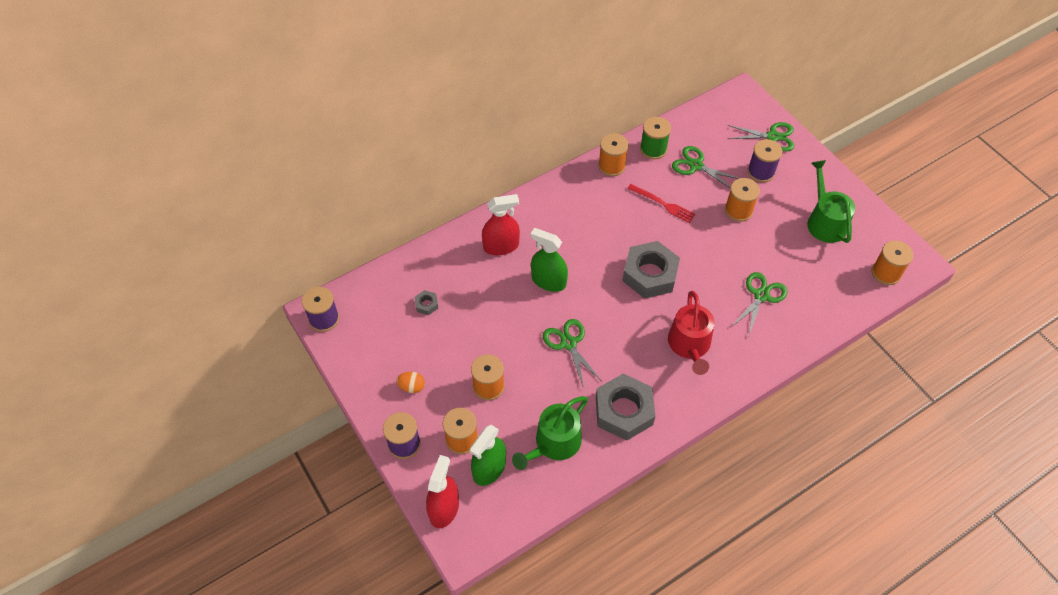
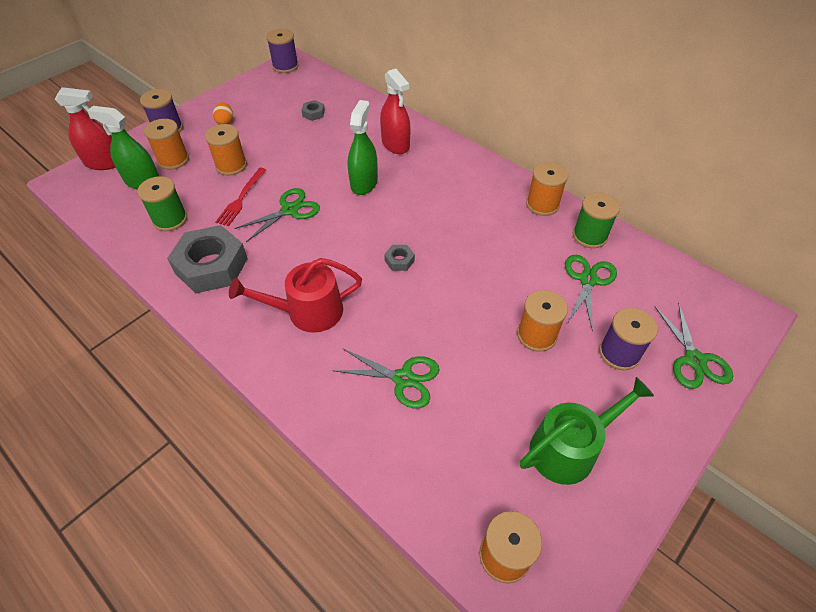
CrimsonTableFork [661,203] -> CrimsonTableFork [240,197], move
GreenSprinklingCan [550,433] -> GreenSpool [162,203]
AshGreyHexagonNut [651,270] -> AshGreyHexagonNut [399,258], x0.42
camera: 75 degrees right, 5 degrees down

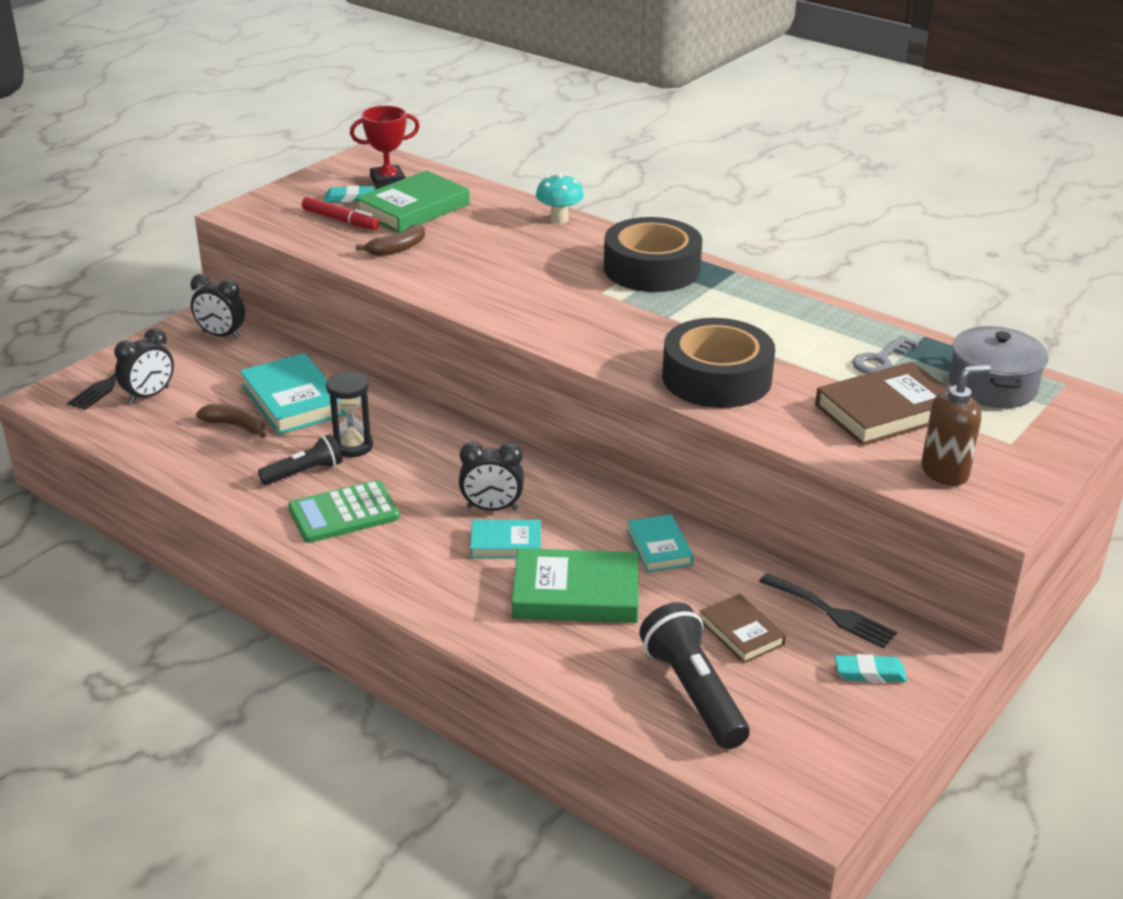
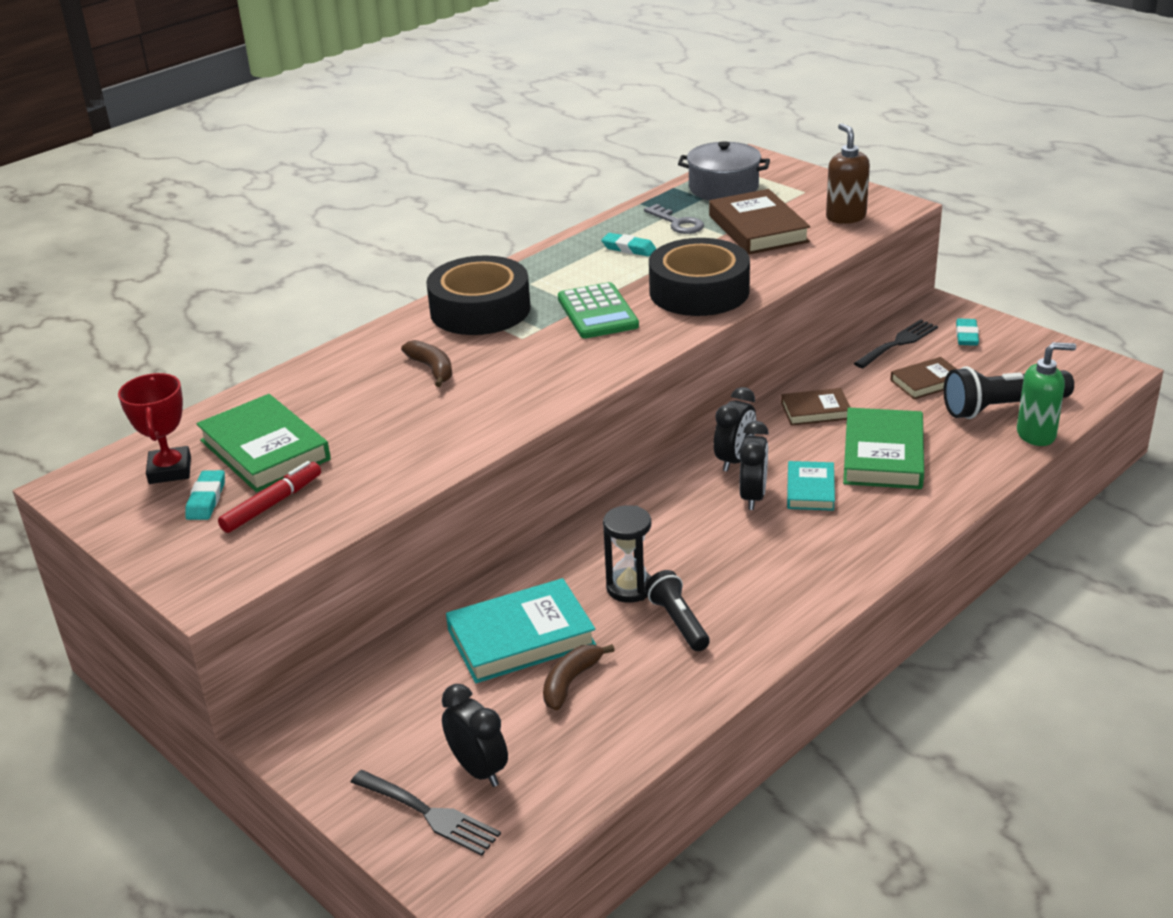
AquaMushroom [560,199] -> none
none -> AquaEraser [628,244]
none -> GreenSoapPump [1046,394]
EbonyBedsideClock [218,306] -> EbonyBedsideClock [735,429], move
GreenAddingMachine [344,511] -> GreenAddingMachine [598,310], move
BrownBanana [390,240] -> BrownBanana [426,363], move
AquaHardcover [660,543] -> BrownHardcover [816,406]
camera: 80 degrees left, 0 degrees up

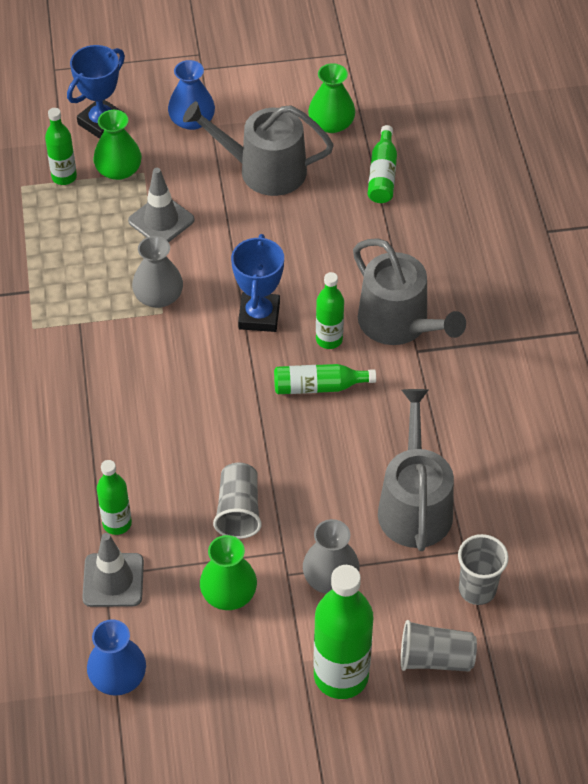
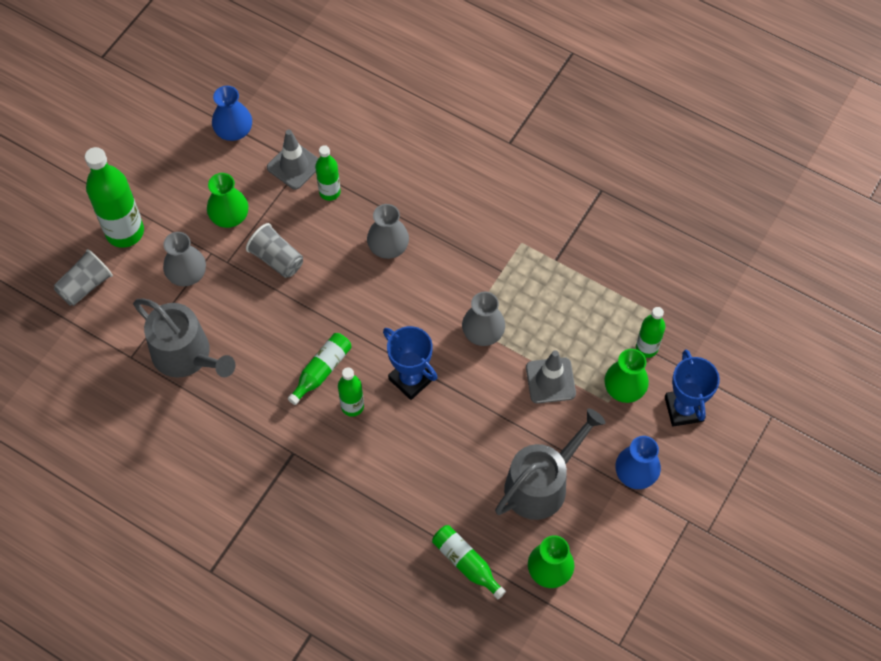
AshGreySprinklingCan [409,291] -> none
AshGreyCup [483,569] -> none
none -> AshGreyFlowerVase [388,231]
camera: 130 degrees right, 10 degrees up

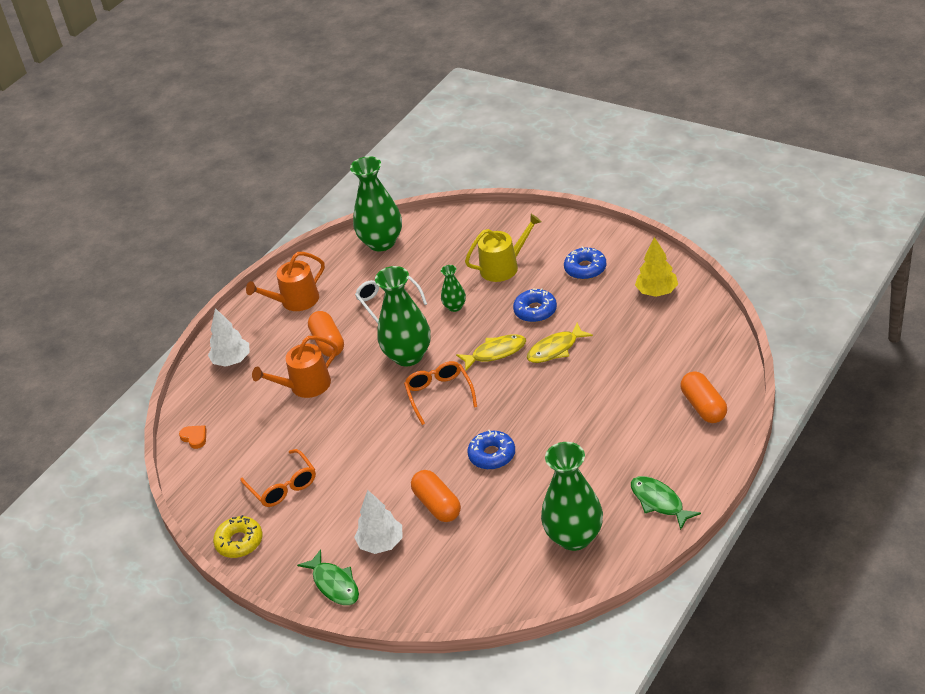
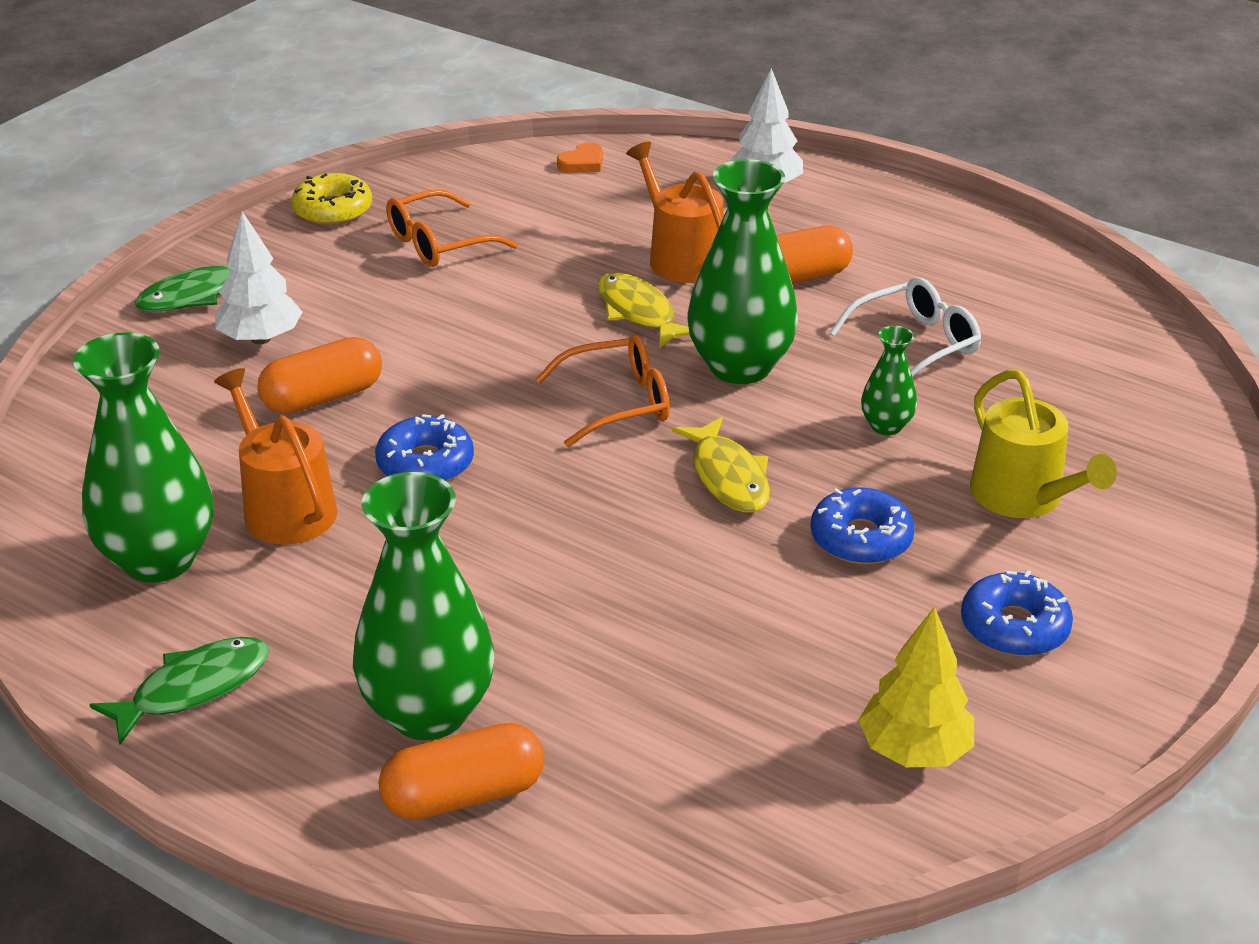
OrangeSprinklingCan [285,281] -> OrangeSprinklingCan [275,456], move
GreenFlowerVase [376,203] -> GreenFlowerVase [423,606], move
YellowToyFish [560,343] -> YellowToyFish [644,310], move
camera: 85 degrees right, 5 degrees down

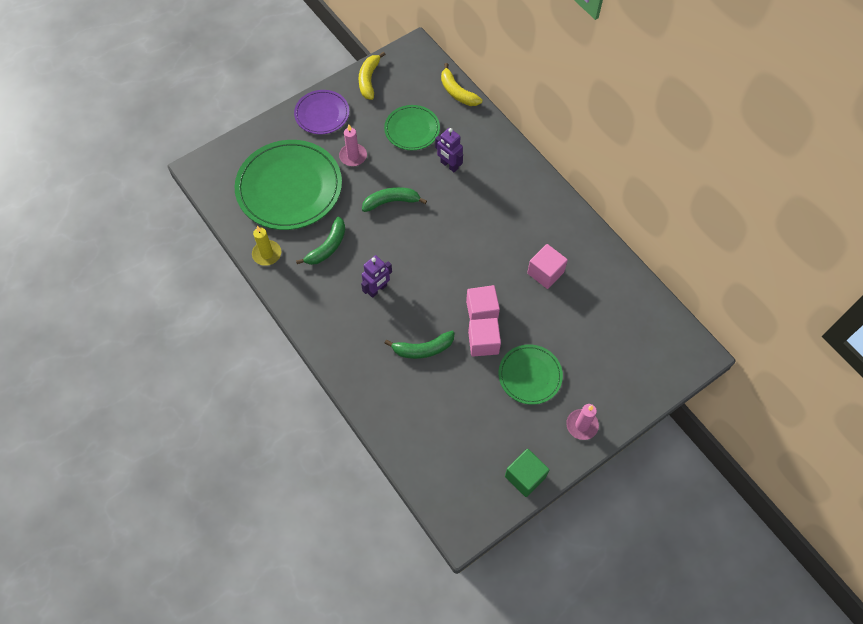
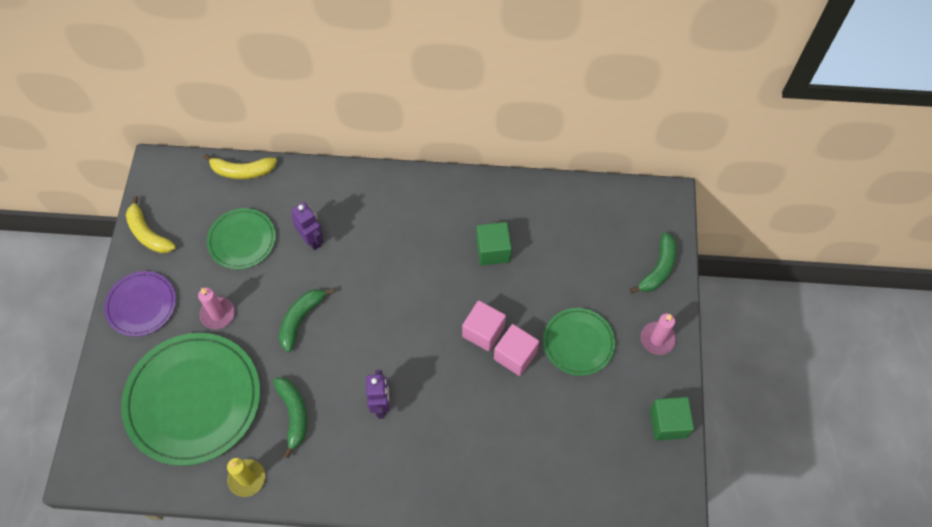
GreenBanana [419,345] -> GreenBanana [653,262], move
RosySolidCube [547,266] -> GreenSolidCube [494,243]
VioletRobot [449,150] -> VioletRobot [307,226], 120 degrees counterclockwise
camera: 50 degrees left, 0 degrees up

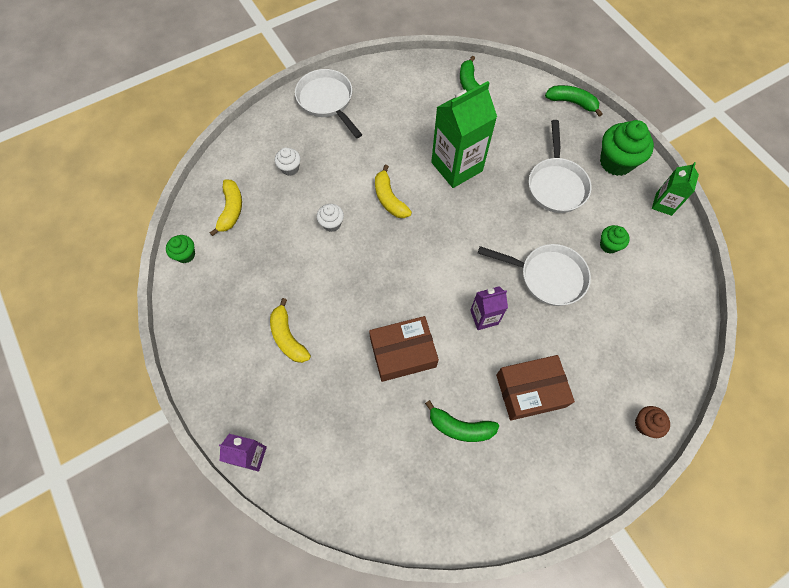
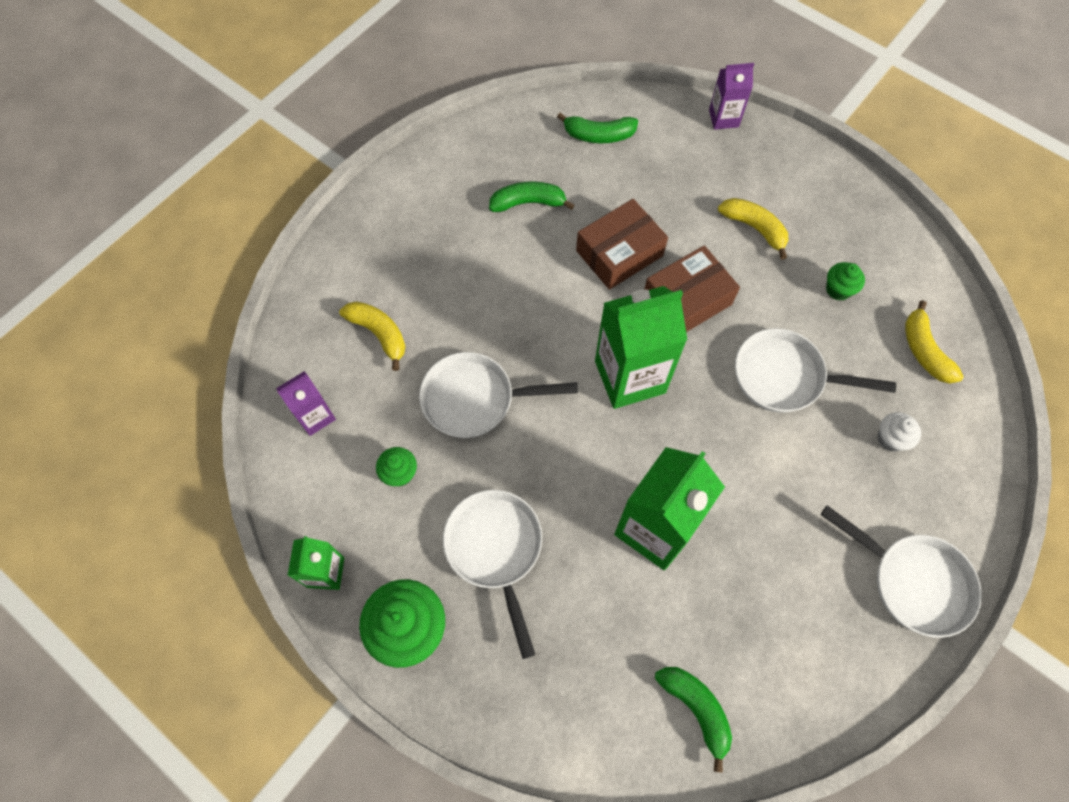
BrownFairyCake [652,422] -> none
none -> GreenMilkCarton [641,347]
GreenFairyCake [180,249] -> GreenFairyCake [845,281], move
YellowBanana [393,191] -> YellowBanana [372,336], move
VioletMilkCarton [489,308] -> VioletMilkCarton [306,403], move
BrownPackage [535,388] -> BrownPackage [692,288], move
GreenBanana [574,101] -> GreenBanana [597,127], move
PureWhiteFairyCake [330,218] -> PureWhiteSkillet [815,370]
camera: 160 degrees right, 0 degrees up

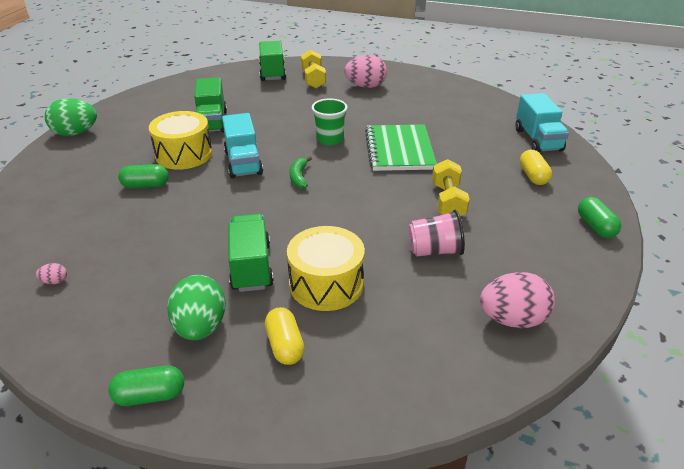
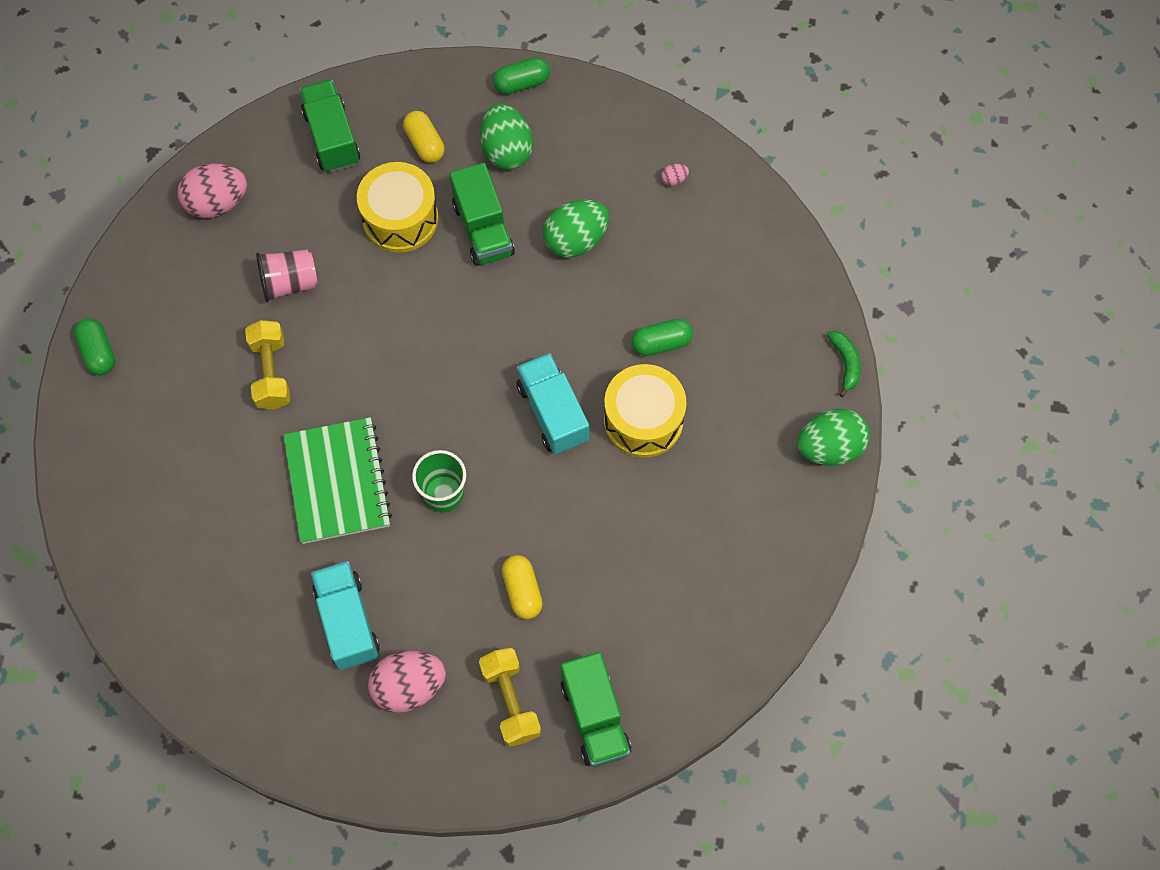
none -> GreenEgg [576,229]
GreenTruck [210,104] -> GreenTruck [329,126], move
GreenBanana [301,173] -> GreenBanana [844,364], move
AquaTruck [542,123] -> AquaTruck [345,615], move
YellowPillShape [536,167] -> YellowPillShape [522,587], move
camera: 170 degrees right, 30 degrees up

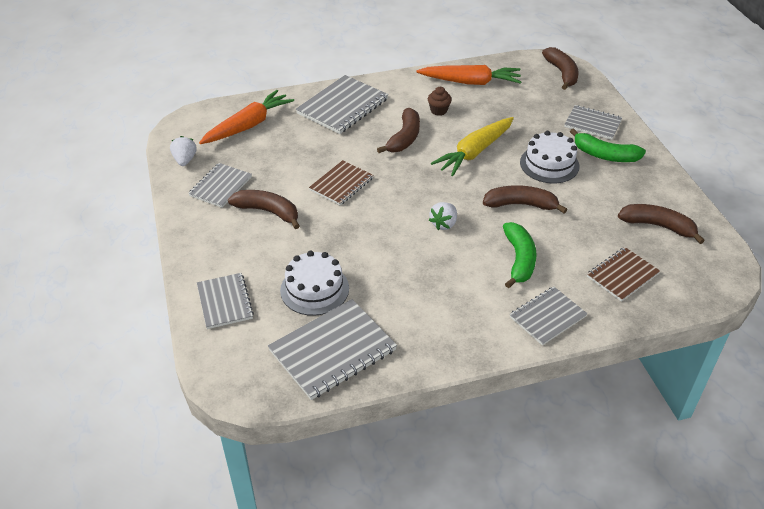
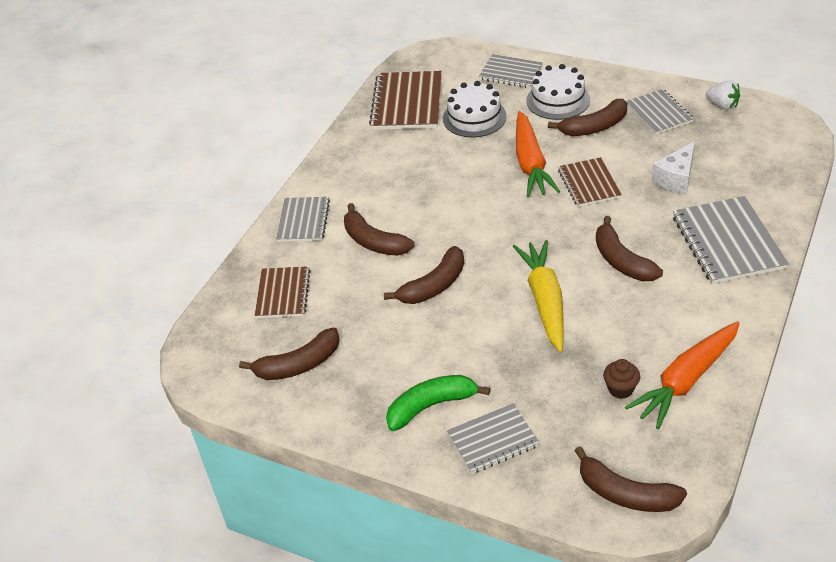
PureWhiteStrawberry [443,216] -> none
none -> PureWhiteCheeseWedge [673,167]
OrangeRootVegetable [246,117] -> OrangeRootVegetable [538,154], move
BrownFairyCake [440,101] -> BrownFairyCake [621,379], move
PureWhiteCake [549,157] -> PureWhiteCake [558,92], move
AshGreyNotebook [332,349] -> BrownNotebook [405,100]
GreenBanana [520,255] -> BrownBanana [379,229]
camera: 135 degrees right, 0 degrees up

